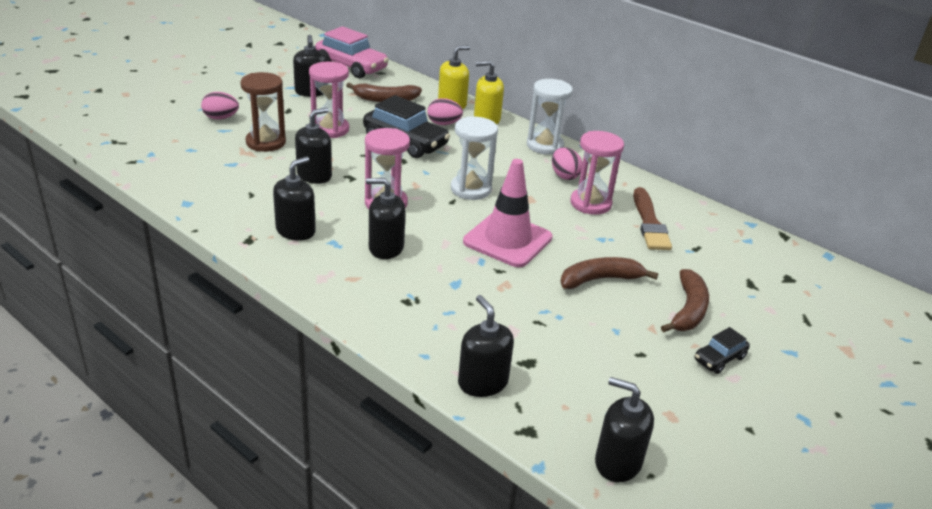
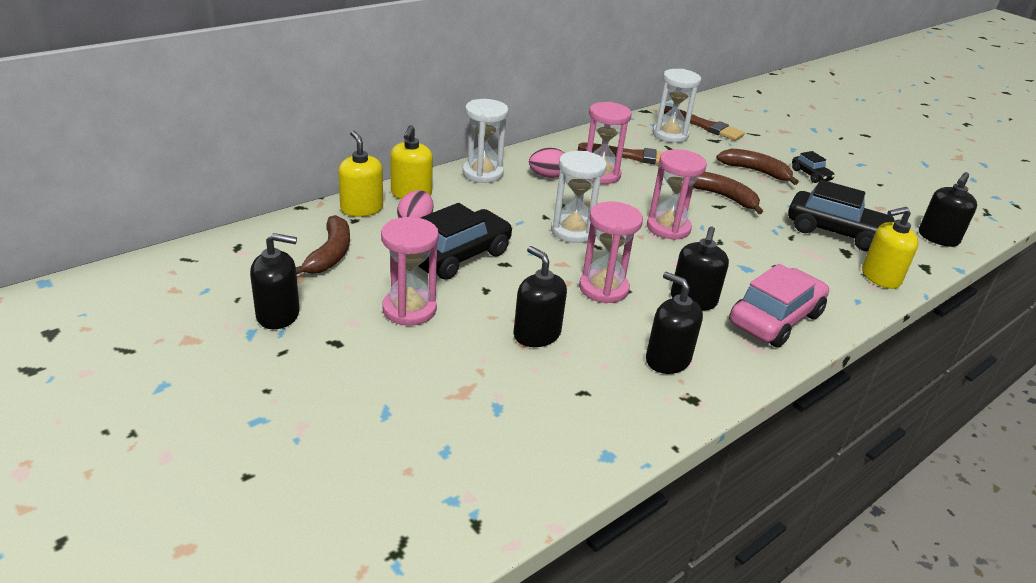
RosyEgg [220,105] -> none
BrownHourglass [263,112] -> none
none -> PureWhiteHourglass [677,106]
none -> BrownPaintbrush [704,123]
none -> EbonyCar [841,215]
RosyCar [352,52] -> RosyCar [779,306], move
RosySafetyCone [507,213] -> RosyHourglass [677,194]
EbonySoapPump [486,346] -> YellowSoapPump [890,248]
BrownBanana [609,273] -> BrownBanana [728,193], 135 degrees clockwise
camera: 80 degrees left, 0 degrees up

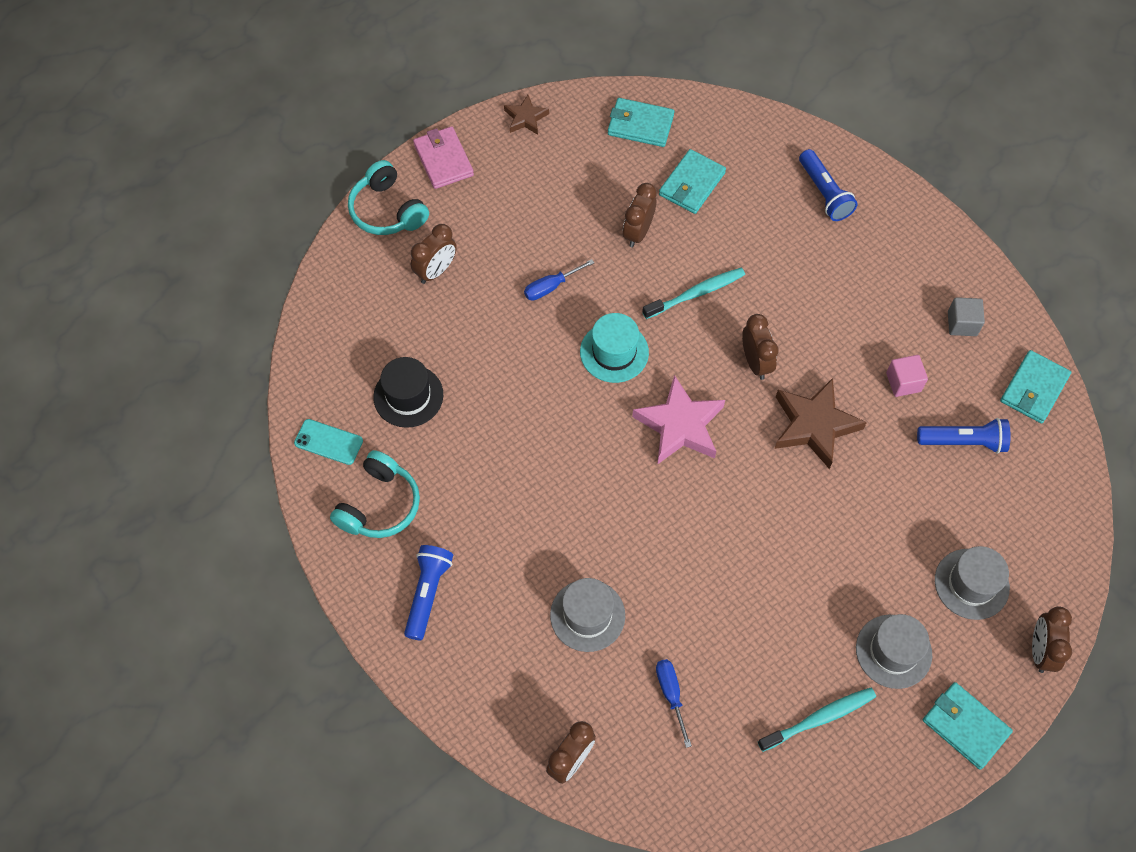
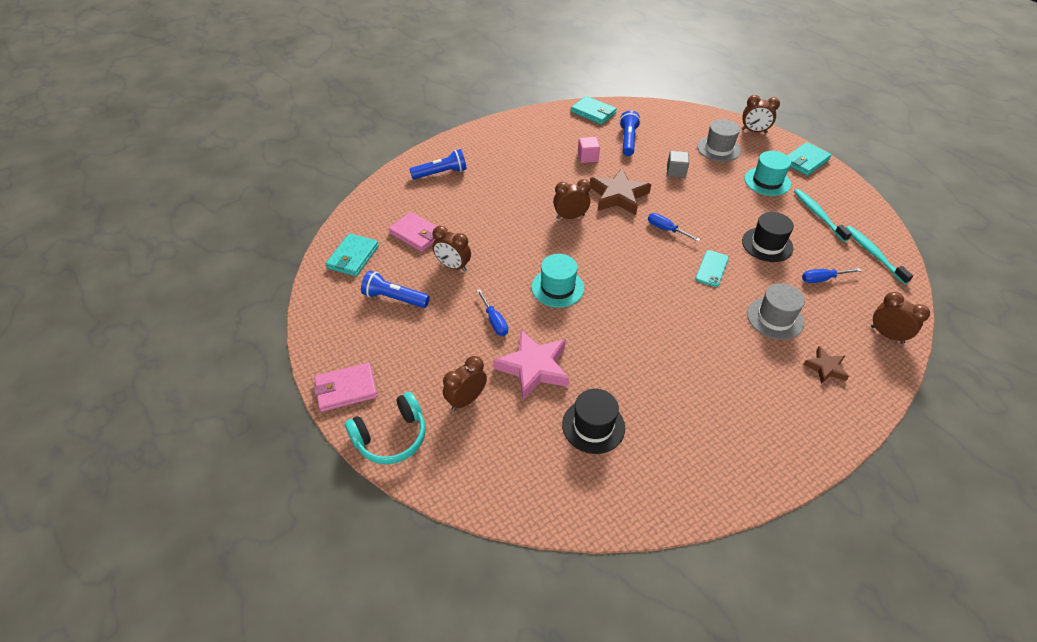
AquaHeadphones [375,494] -> none
none -> BlueFlatScrewdriver [674,227]
none -> EbonyTopHat [768,237]
AquaMobilePhone [328,442] -> AquaMobilePhone [712,268], move
BlueFlashlight [428,593] -> BlueFlashlight [395,289], move
BrownStarShape [526,115] -> BrownStarShape [826,365], move
RosyStarShape [678,420] -> RosyStarShape [531,364], move
AquaToothBrush [693,293] -> AquaToothBrush [879,255], move
AshGreySolidCube [966,316] -> AshGreySolidCube [678,164], move
AquaBillfold [692,181] -> RosyBillfold [413,232]
AshGreyTopHat [894,651] -> AquaTopHat [767,173]
BrownBedsideClock [434,254] -> BrownBedsideClock [465,383], 90 degrees counterclockwise
camera: 85 degrees left, 15 degrees down

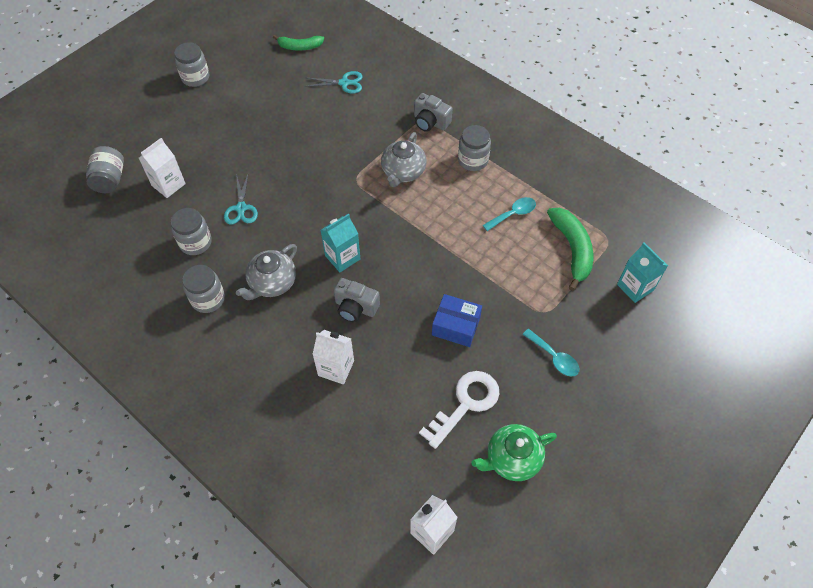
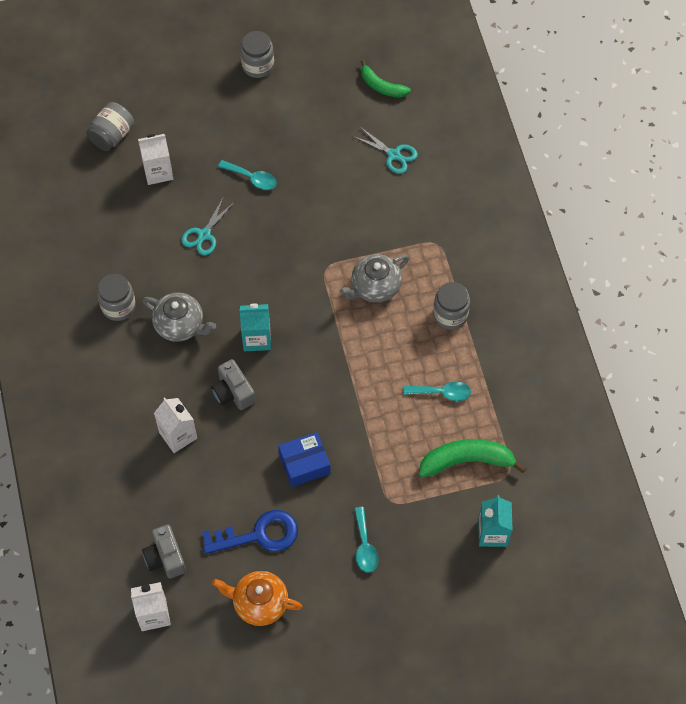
AshGreyPreserveJar [191,231] -> none
none -> AquaTeaspoon [247,175]
AshGreyCamera [433,112] -> AshGreyCamera [164,551], move
PureWhiteKey [459,410] -> BlueKey [250,532]
GreenChinaTeapot [514,452] -> OrangeChinaTeapot [257,598]
AshGreyChinaTeapot [266,272] -> AshGreyChinaTeapot [179,317], 135 degrees counterclockwise
BluePackage [457,320] -> BluePackage [304,459], 75 degrees counterclockwise
GreenBanana [570,249] -> GreenBanana [473,458], 120 degrees counterclockwise
camera: 35 degrees right, 5 degrees up

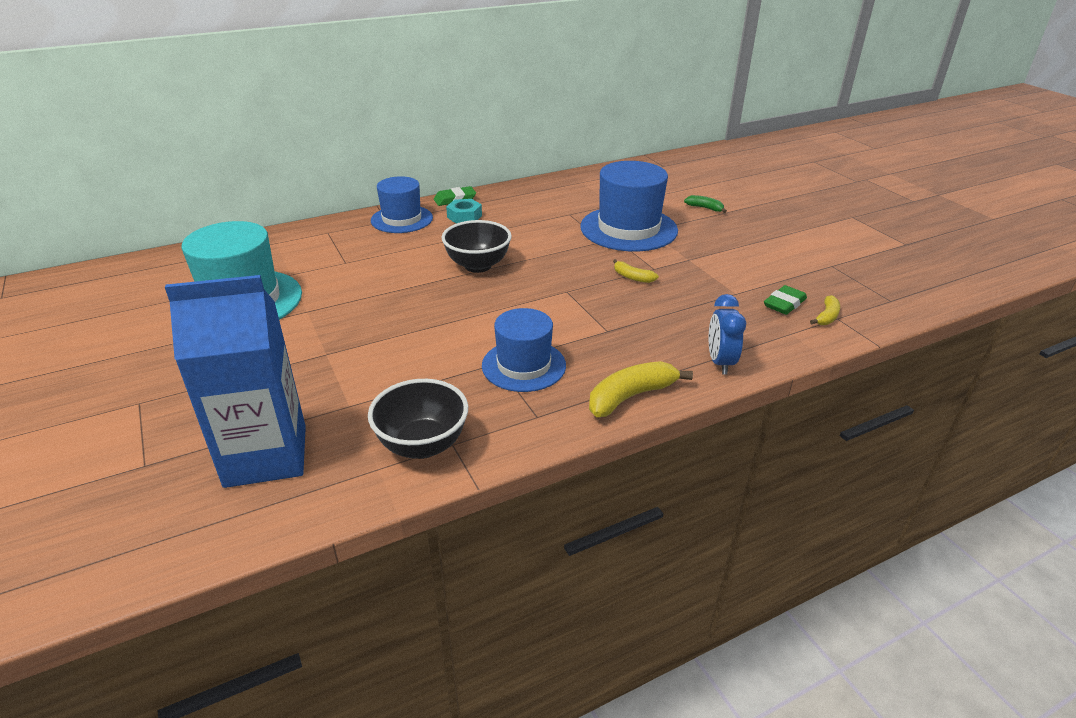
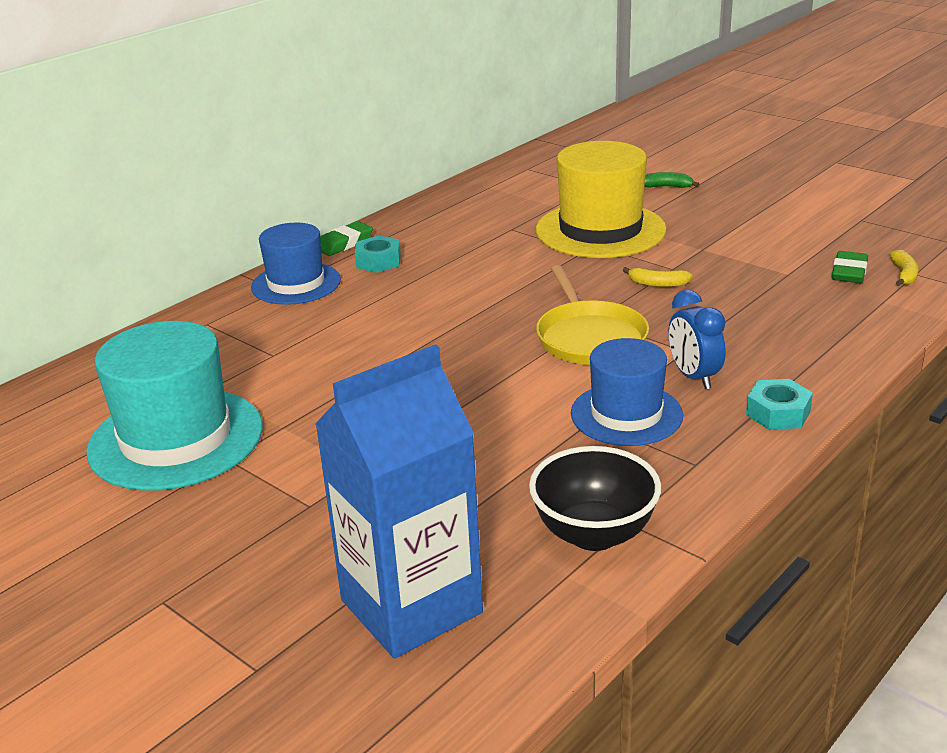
EbonyServingBowl [477,246] -> none
none -> YellowSkillet [592,315]
BlueBedsideClock [727,334] -> BlueBedsideClock [697,339], move
YellowBanana [641,389] -> AquaHexagonNut [779,404]
BlueTopHat [629,206] -> YellowTopHat [601,199]
camera: 20 degrees left, 5 degrees down

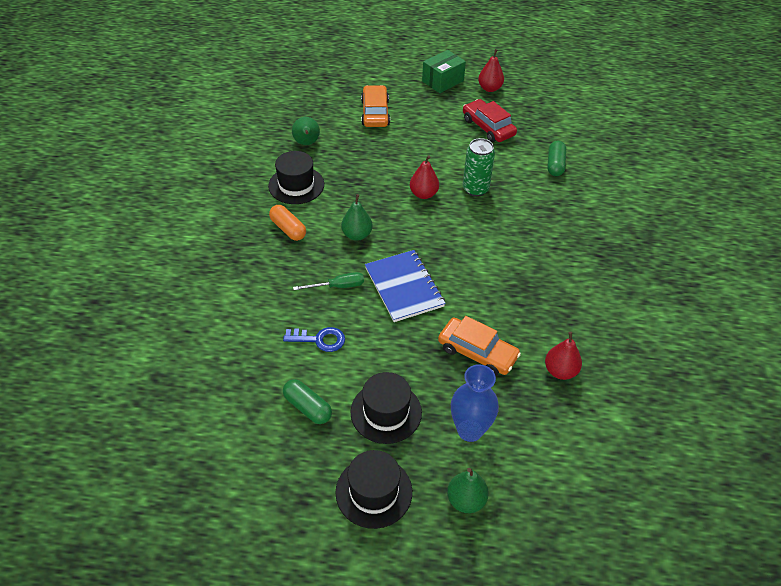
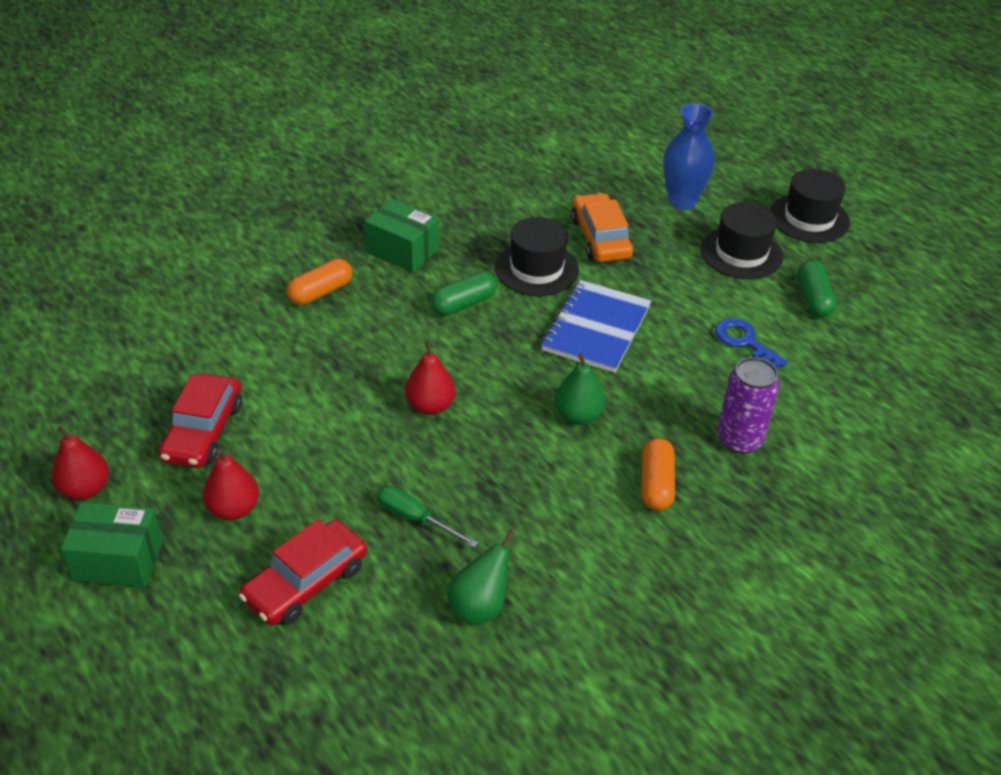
GreenToyPear [468,490] -> none
GreenTin [479,167] -> none
none -> OrangePillShape [320,282]
none -> GreenPackage [402,236]
none -> VioletTin [748,405]
EbonyTopHat [296,177] -> EbonyTopHat [537,256], move
GreenFlatScrewdriver [328,281] -> GreenFlatScrewdriver [427,517], move
CrimsonToyPear [563,356] -> CrimsonToyPear [231,484], move
GreenPillShape [556,158] -> GreenPillShape [463,293], move
OrangeCar [375,106] -> CrimsonCar [303,572]
camera: 135 degrees left, 5 degrees down

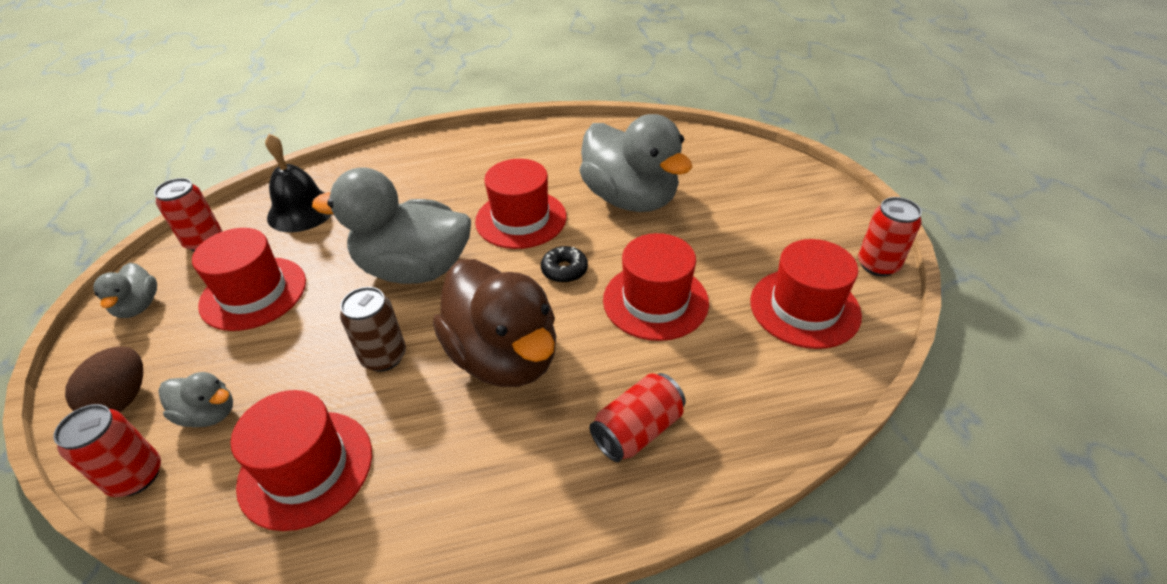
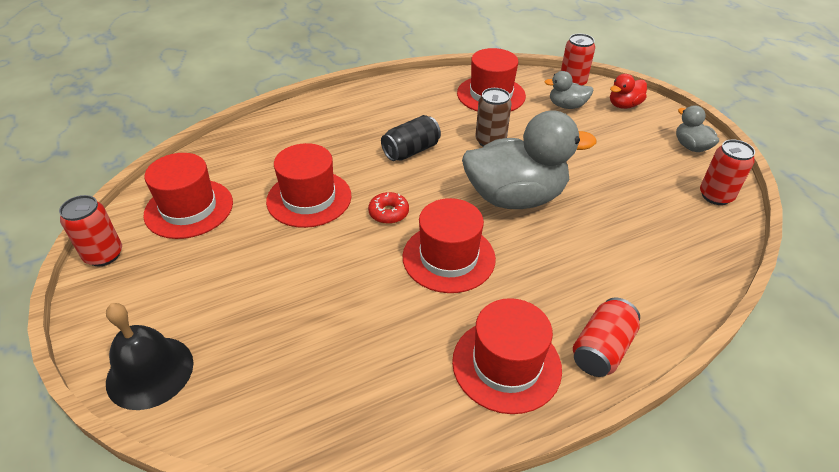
AshGreyRubberDuck [635,163] -> none
CrimsonTopHat [249,279] -> CrimsonTopHat [507,356], move
EbonyHandBell [299,183] -> EbonyHandBell [150,356], move
CrimsonTin [638,417] -> CrimsonTin [606,337], move
BrownEgg [104,379] -> CrimsonRubberDuck [628,91]
BrownRubberDuck [494,323] -> EbonyTin [411,138]
EbonyDonut [564,264] -> CrimsonDonut [388,208]
camera: 165 degrees right, 0 degrees up

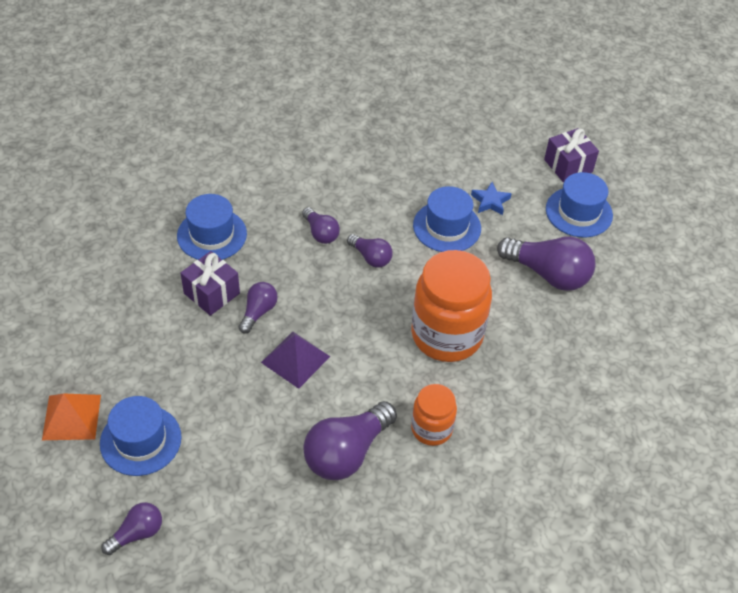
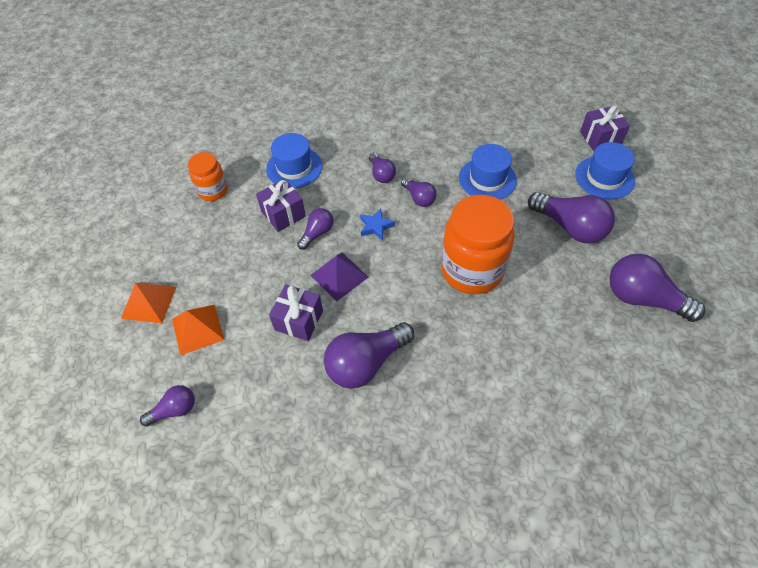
none -> VioletGift [296,312]
none -> VioletLightBulb [657,288]
OrangePreserveJar [434,415] -> OrangePreserveJar [208,176], move
BlueStarShape [491,198] -> BlueStarShape [377,225], move
BlueTopHat [141,436] -> OrangePyramidShape [198,330]
camera: 15 degrees right, 5 degrees up

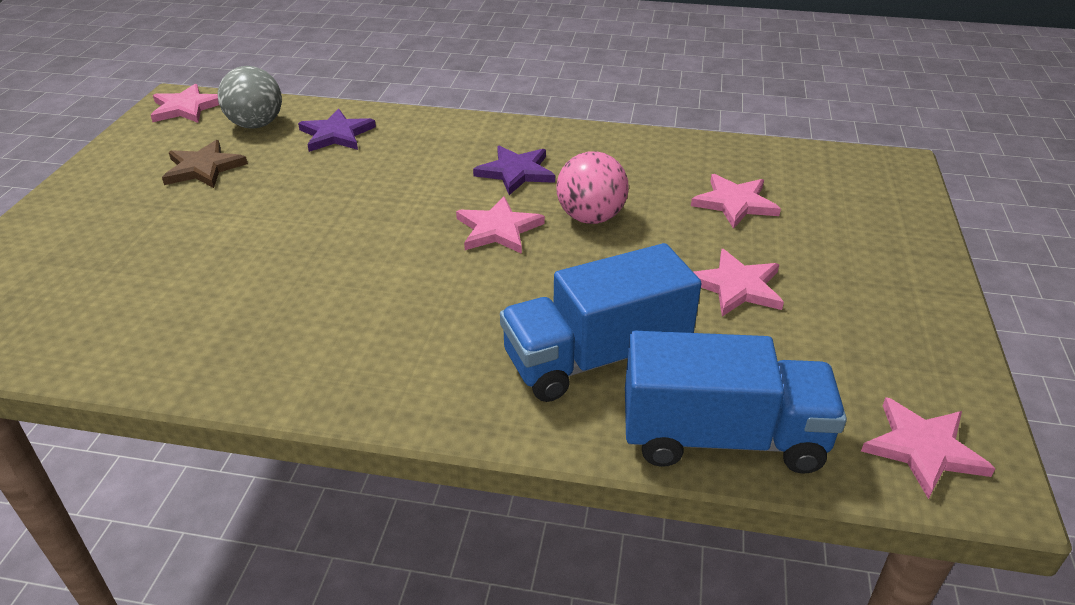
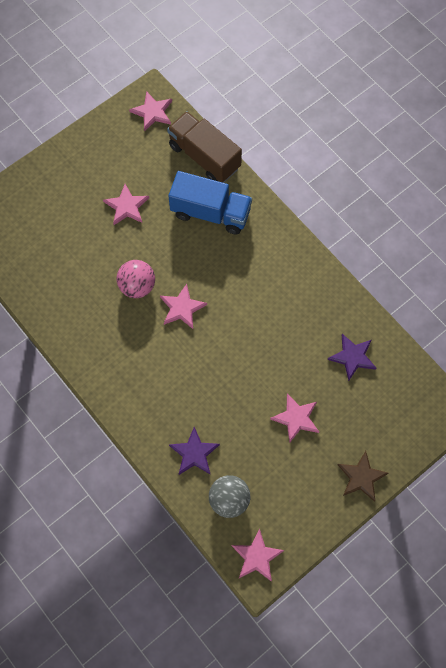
BrownStarShape [205,164] -> BrownStarShape [363,476], move
VioletStarShape [514,170] -> VioletStarShape [352,357], move
RosyStarShape [736,201] -> RosyStarShape [294,418], move
BlueTruck [736,402] -> BrownTruck [204,147]
camera: 140 degrees left, 30 degrees up

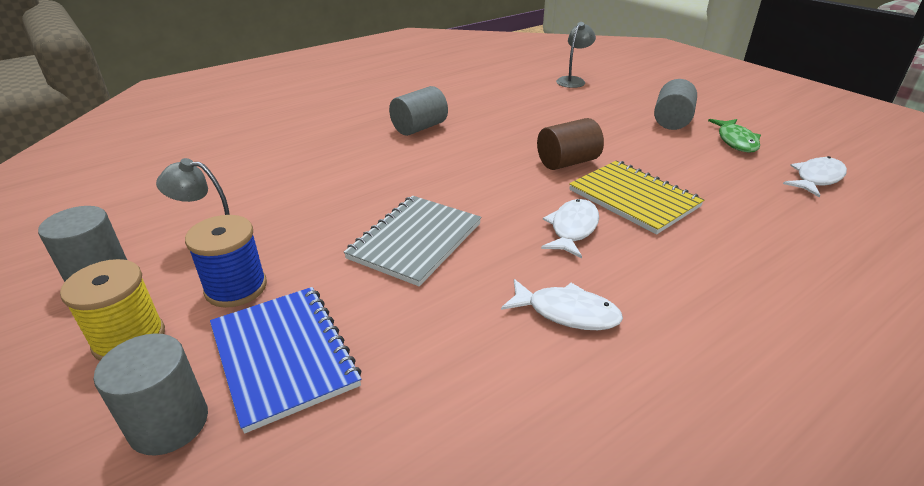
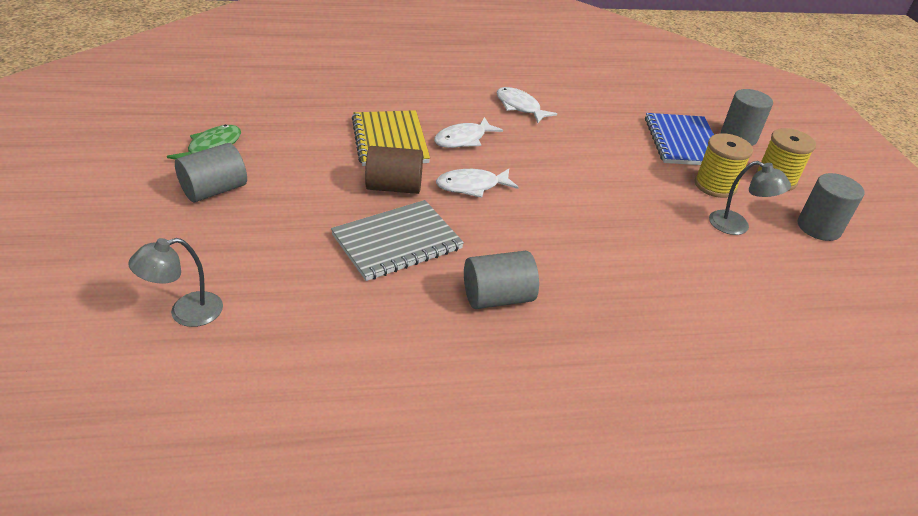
AshGreyNotebook [412,241] -> AshGreyNotebook [397,240], move
PureWhiteToyFish [815,176] -> PureWhiteToyFish [477,183], move
BlueSpool [226,261] -> YellowSpool [723,165]
camera: 155 degrees left, 5 degrees up

